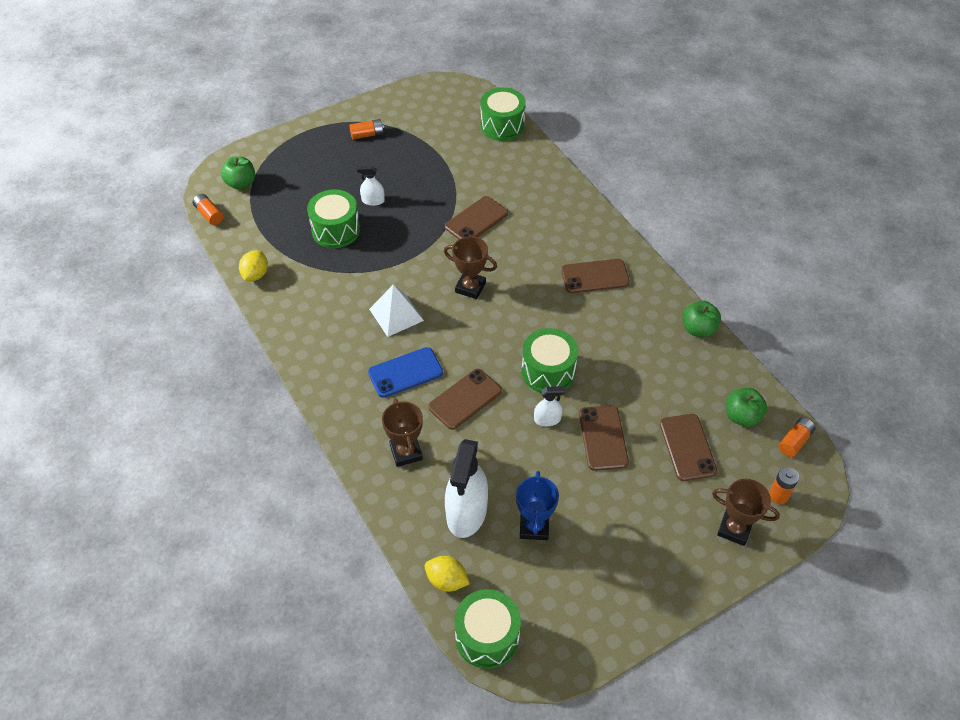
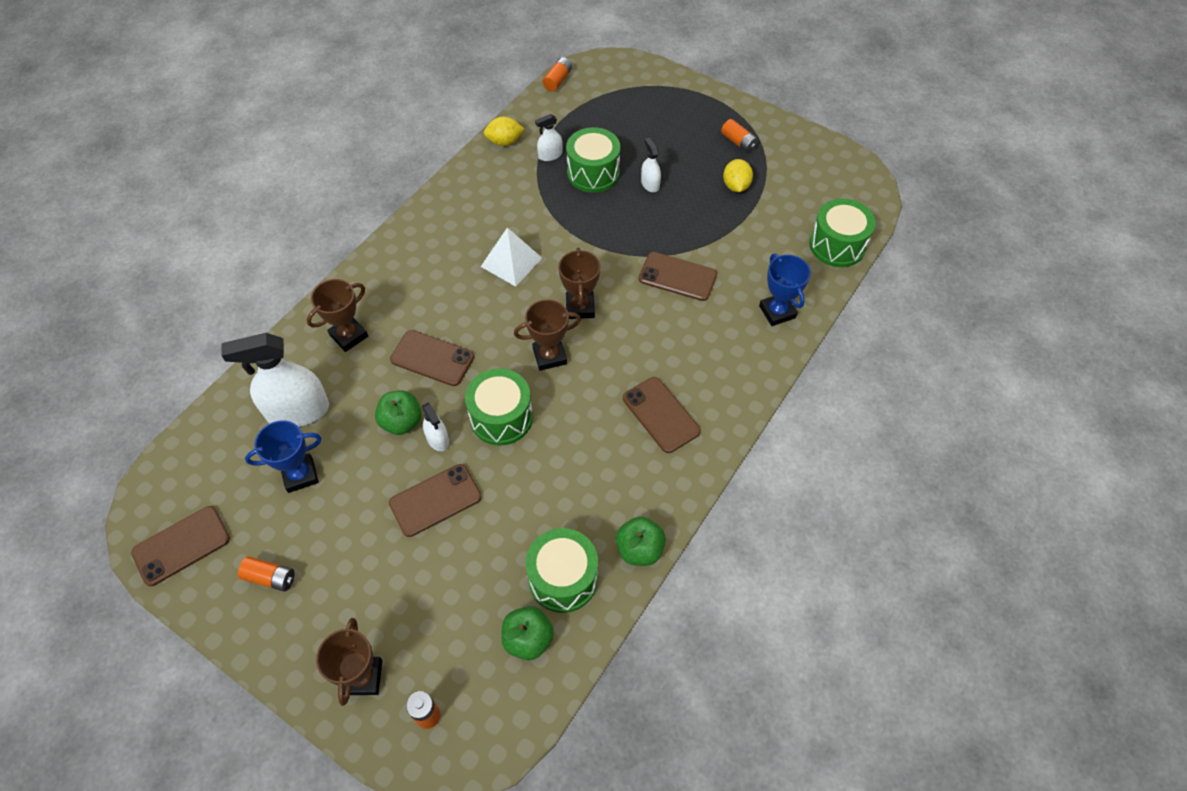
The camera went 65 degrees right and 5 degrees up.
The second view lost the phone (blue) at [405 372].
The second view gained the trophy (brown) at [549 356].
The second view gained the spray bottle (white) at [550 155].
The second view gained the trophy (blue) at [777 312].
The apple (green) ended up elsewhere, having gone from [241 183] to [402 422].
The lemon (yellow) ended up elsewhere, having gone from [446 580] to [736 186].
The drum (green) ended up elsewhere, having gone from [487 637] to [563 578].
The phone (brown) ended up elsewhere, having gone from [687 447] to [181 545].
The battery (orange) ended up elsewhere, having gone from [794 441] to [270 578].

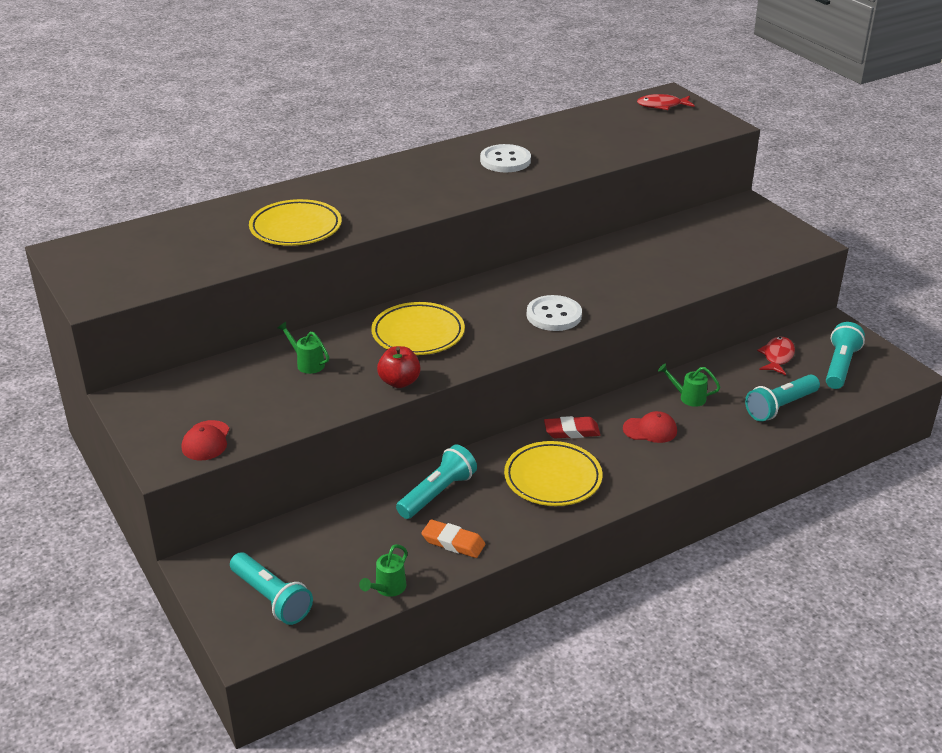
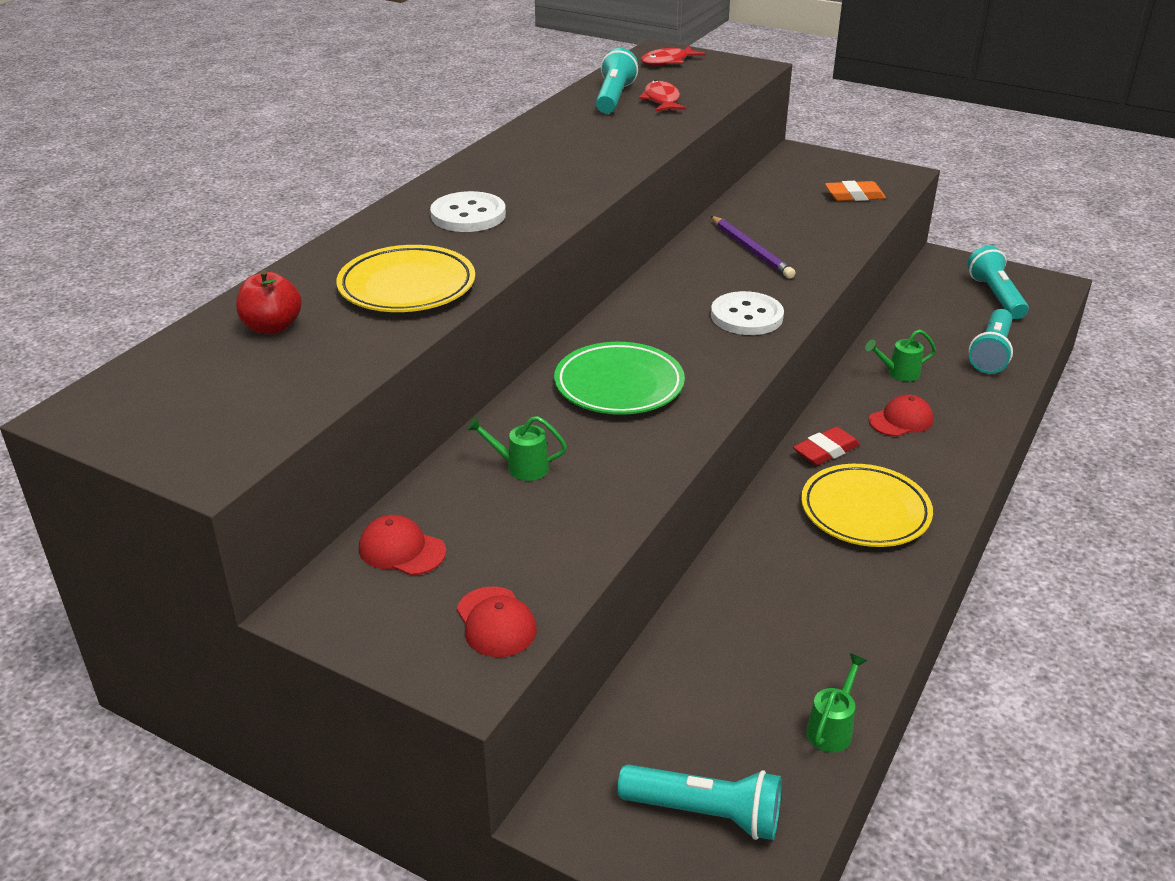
The camera went 30 degrees left and 0 degrees up.
The second view gained the cap (red) at [401 550].
The second view gained the pencil (purple) at [751 250].
The apple (red) ended up elsewhere, having gone from [399 382] to [272 327].
The flashlight (turquoise) ended up elsewhere, having gone from [437 494] to [614 98].
The eraser (orange) ended up elsewhere, having gone from [453 542] to [854 196].
The button (white) ended up elsewhere, having gone from [505 160] to [468 215].
The fish (red) ended up elsewhere, having gone from [777 357] to [662 100].
What was the plate (yellow) at [418 334] turned into the plate (green) at [619 385].
The watering can (green) at [387 588] ended up facing another way, 150 degrees counterclockwise from before.

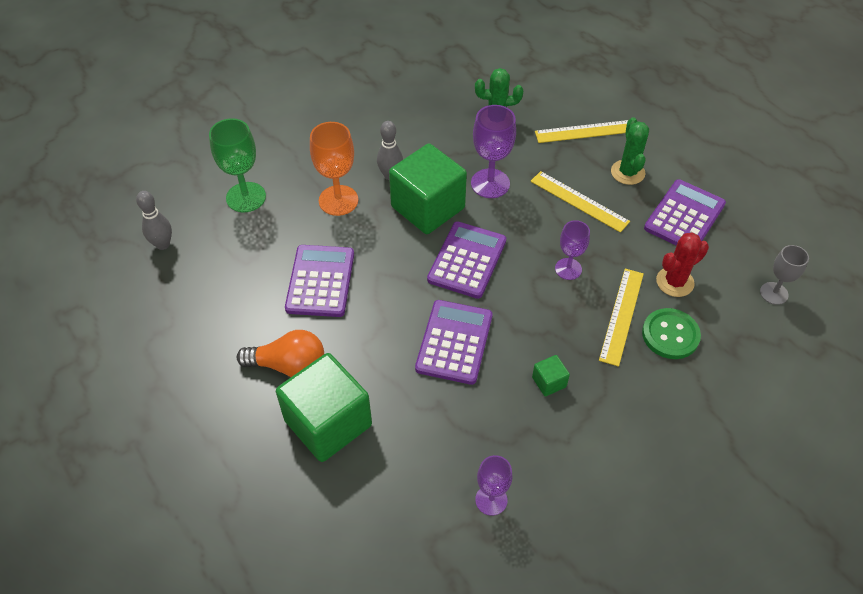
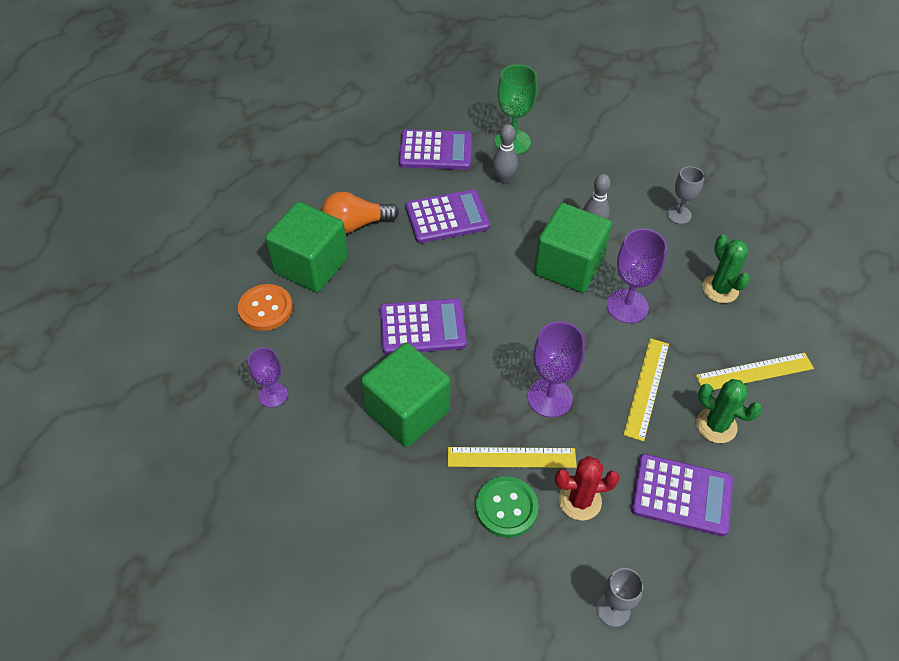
The camera went 70 degrees right and 0 degrees up.
The second view lost the goblet (orange) at [338 200].
The second view gained the button (orange) at [265 309].
The second view gained the goblet (grey) at [679 214].
The bowling pin (grey) ended up elsewhere, having gone from [163 244] to [503 179].
The calculator (purple) ended up elsewhere, having gone from [467 260] to [435 151].
The light bulb (orange) at [289 365] ended up facing another way, 90 degrees clockwise from before.
The ruler (yellow) at [585 131] ended up facing another way, 75 degrees counterclockwise from before.
The cactus (green) at [627 172] ended up facing another way, 60 degrees clockwise from before.
The cactus (red) at [675 282] ended up facing another way, 45 degrees counterclockwise from before.
The size of the cube (green) at [549 382] changed by a factor of 2.41.
The size of the goblet (purple) at [568 269] changed by a factor of 1.57.

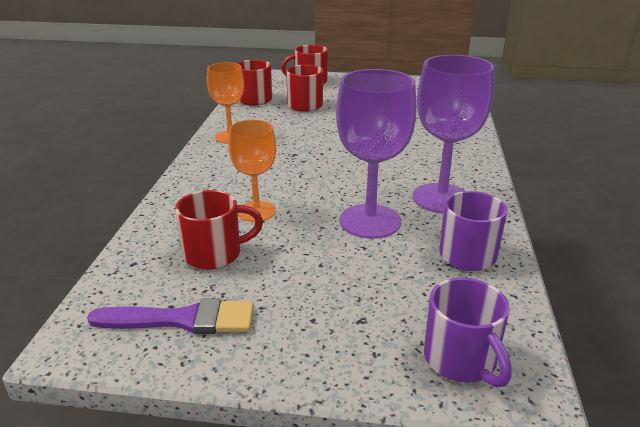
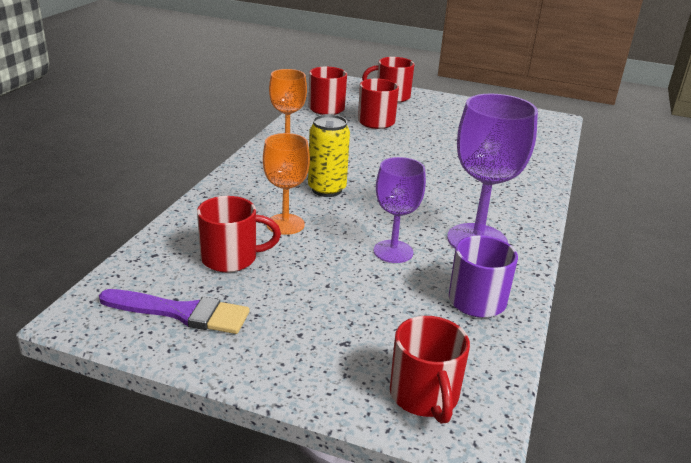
The camera went 10 degrees right and 0 degrees up.
The second view gained the can (yellow) at [326 189].
What was the mug (purple) at [461 360] turned into the mug (red) at [424 396].
The size of the goblet (purple) at [370 221] changed by a factor of 0.64.

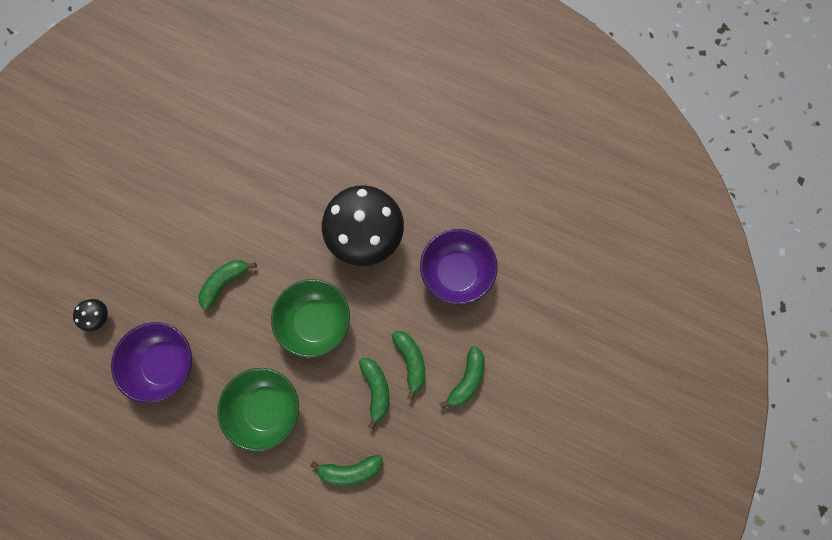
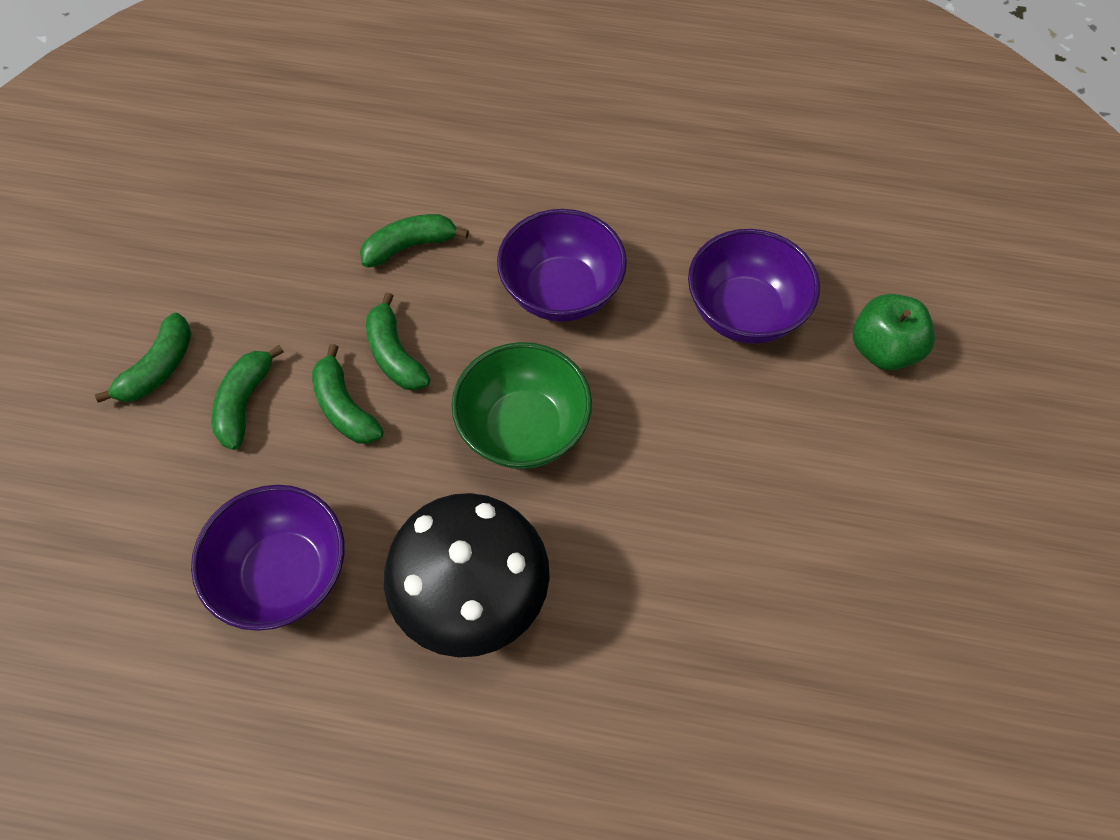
The camera went 165 degrees right and 15 degrees down.
The banana (green) ended up elsewhere, having gone from [225 282] to [159 368].
Where the mushroom (black) stood at [100 317], the apple (green) came to stand at [883 349].
What was the bowl (green) at [267 408] turned into the bowl (purple) at [561 291].

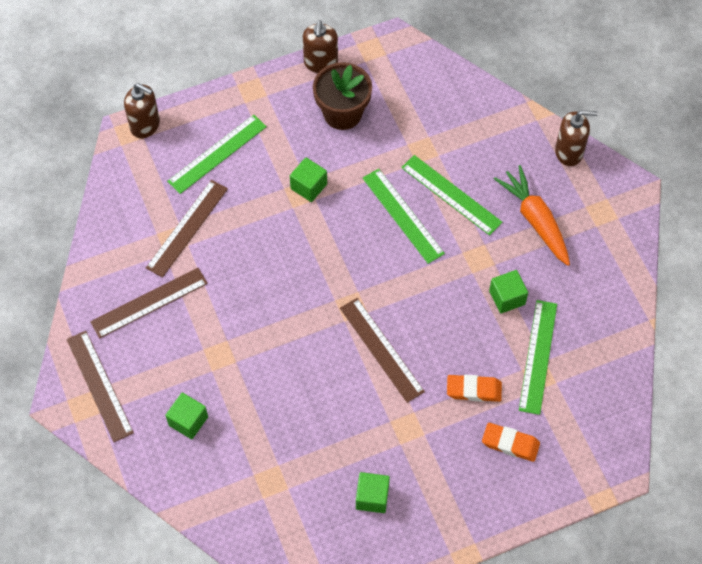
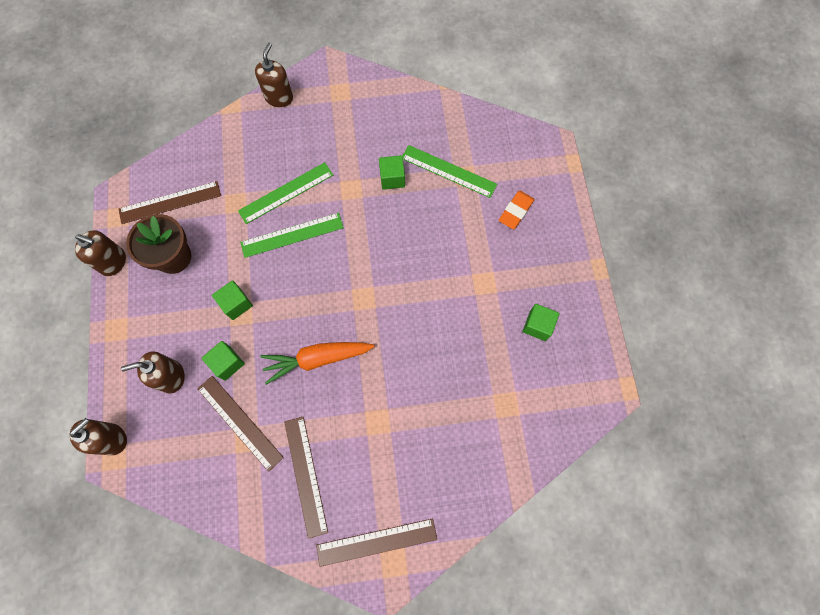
The camera went 75 degrees left and 10 degrees up.
The second view lost the eraser (orange) at [473 390].
The cube (green) ended up elsewhere, having gone from [188 421] to [227 363].
The ruler (brown) ended up elsewhere, having gone from [381 349] to [170 202].
The carrot (orange) ended up elsewhere, having gone from [535 220] to [317 359].
Where the ruler (green) stood at [217 153], the soap dispenser (brown) came to stand at [171 377].

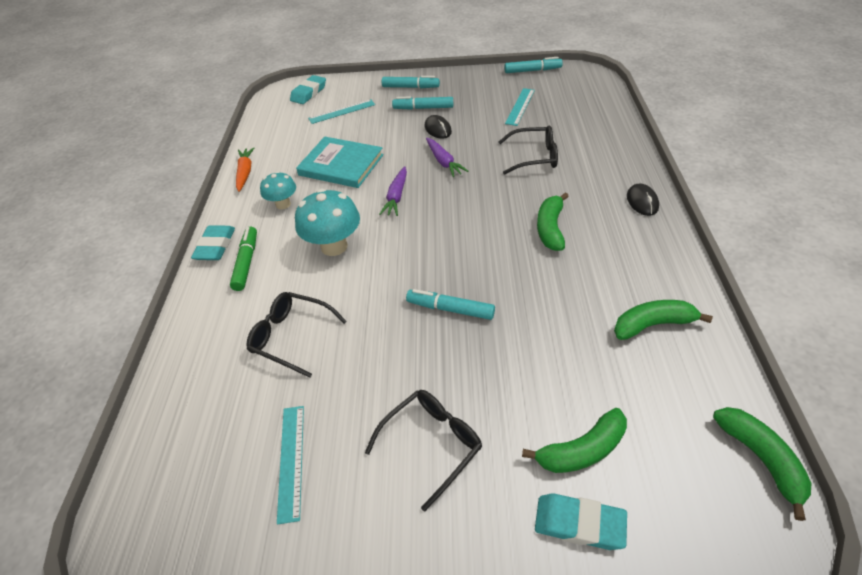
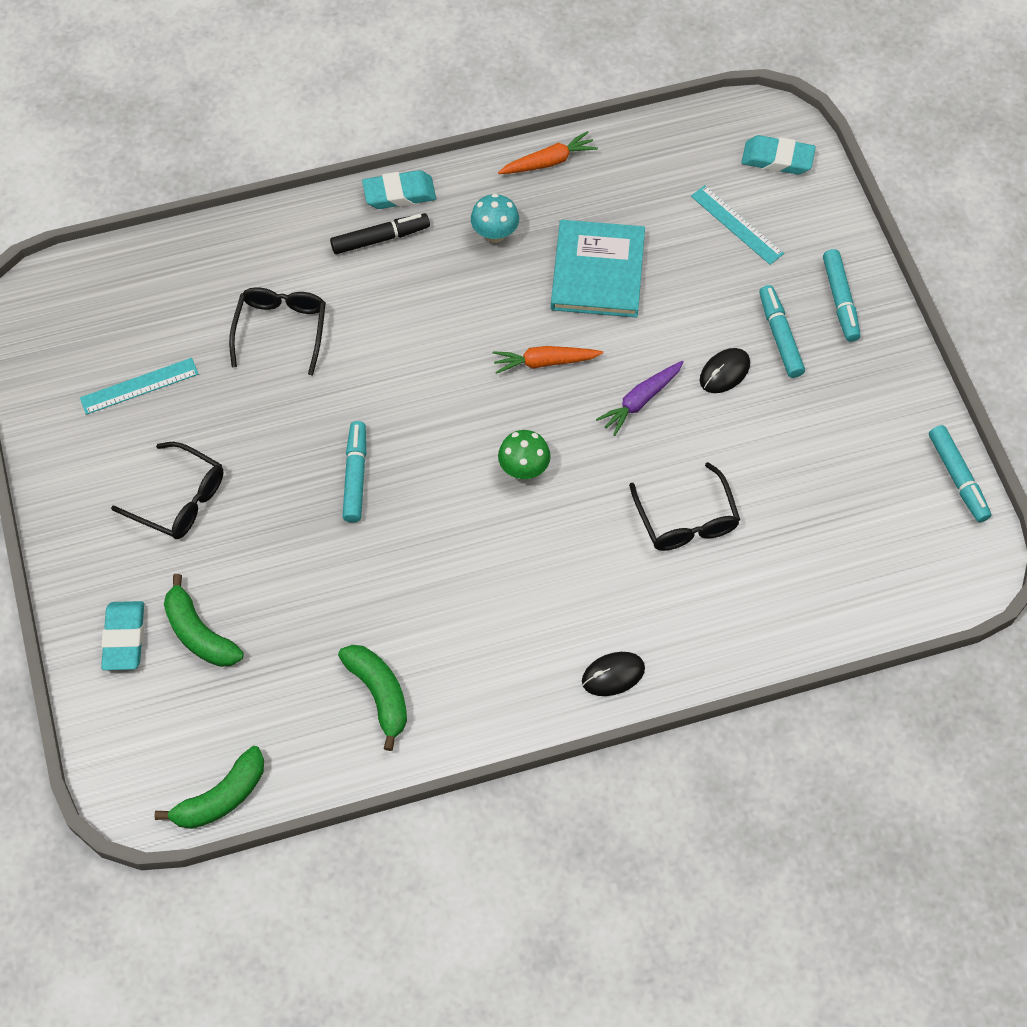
The camera went 70 degrees right and 15 degrees up.
The second view lost the mushroom (turquoise) at [334 246].
The second view lost the ruler (turquoise) at [520 106].
The second view lost the banana (green) at [550 228].
The second view gained the mushroom (green) at [524 469].
What was the marker (green) at [247 262] turned into the marker (black) at [380 239].
What was the carrot (purple) at [396 197] turned into the carrot (orange) at [544 362].

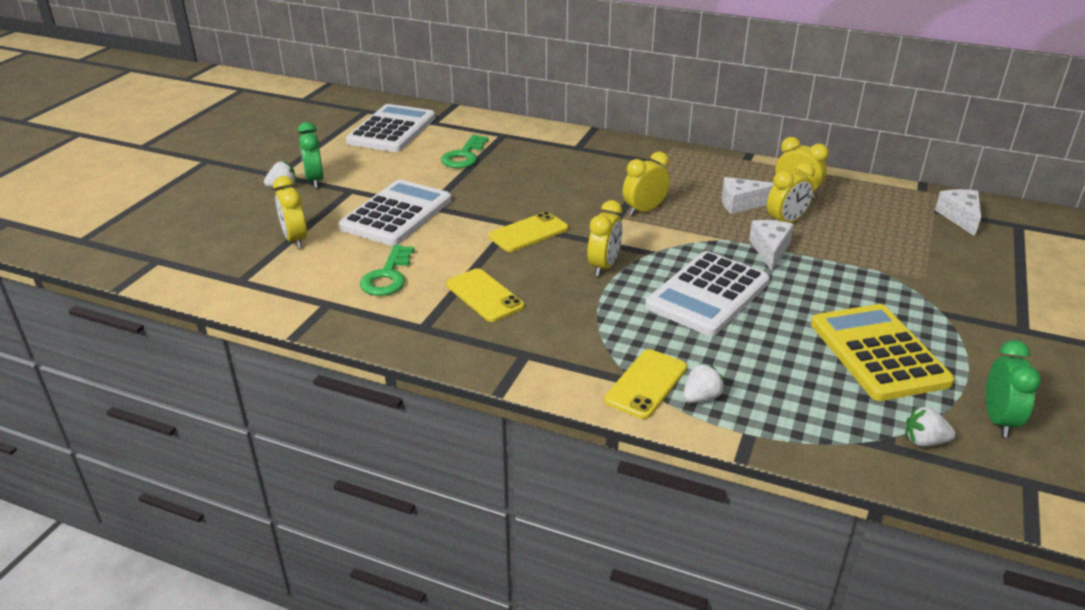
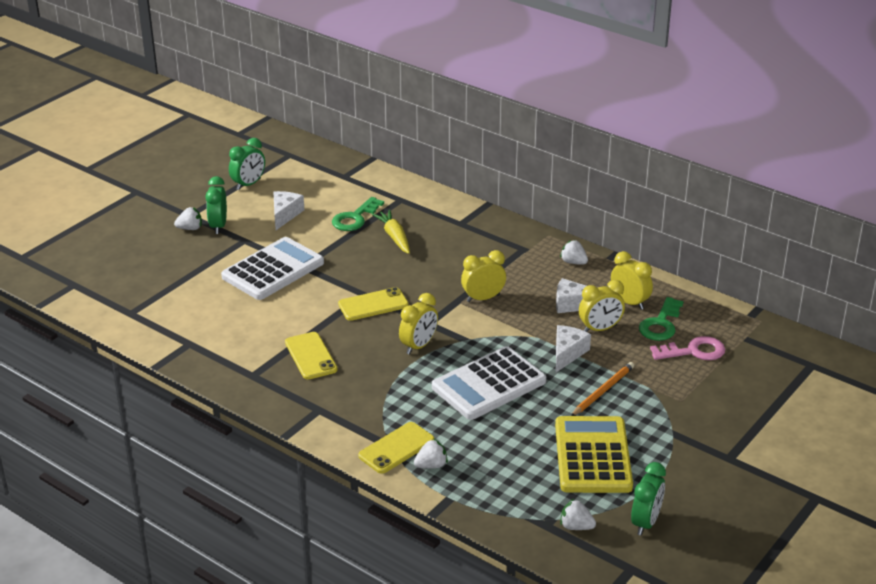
The camera went 15 degrees right and 0 degrees up.
The second view lost the clock (yellow) at [295 239].
The second view lost the calculator (white) at [392 130].
The second view gained the clock (green) at [248 184].
The second view gained the carrot (yellow) at [394 237].
The second view gained the strawberry (white) at [573 262].
The second view gained the pencil (orange) at [603 391].
The second view gained the key (pink) at [693 351].
The key (green) ended up elsewhere, having gone from [388 276] to [661 324].
The cheese (white) ended up elsewhere, having gone from [960 217] to [285 215].

